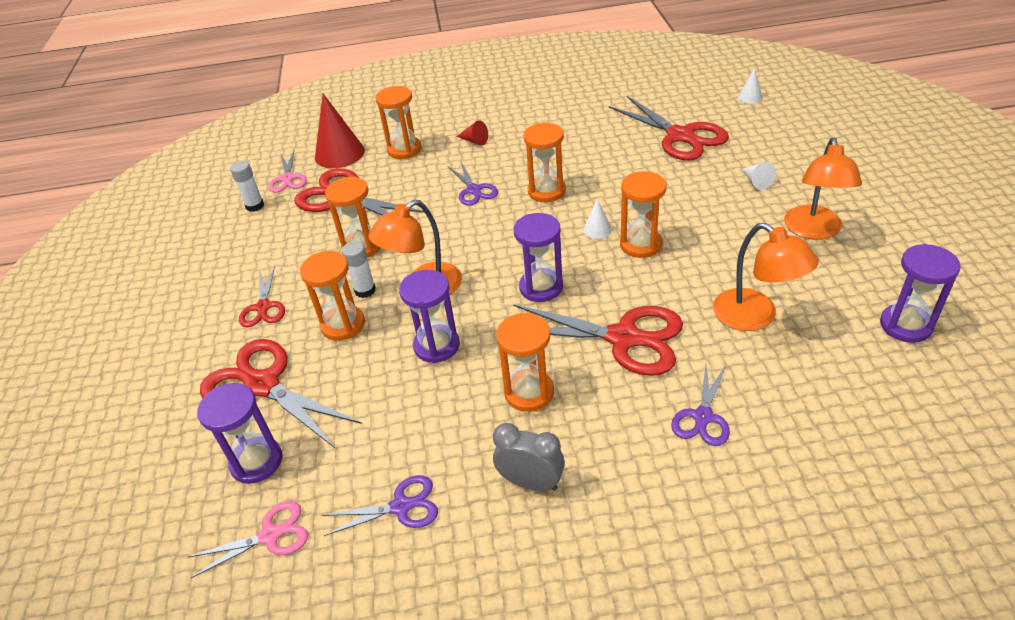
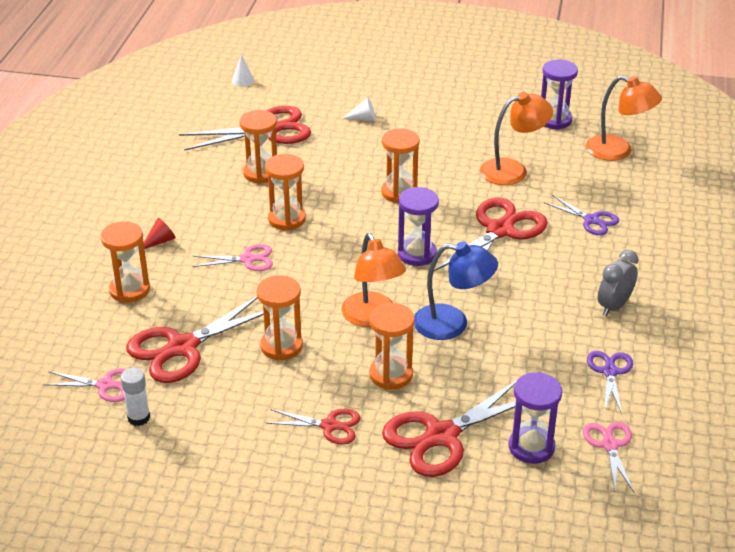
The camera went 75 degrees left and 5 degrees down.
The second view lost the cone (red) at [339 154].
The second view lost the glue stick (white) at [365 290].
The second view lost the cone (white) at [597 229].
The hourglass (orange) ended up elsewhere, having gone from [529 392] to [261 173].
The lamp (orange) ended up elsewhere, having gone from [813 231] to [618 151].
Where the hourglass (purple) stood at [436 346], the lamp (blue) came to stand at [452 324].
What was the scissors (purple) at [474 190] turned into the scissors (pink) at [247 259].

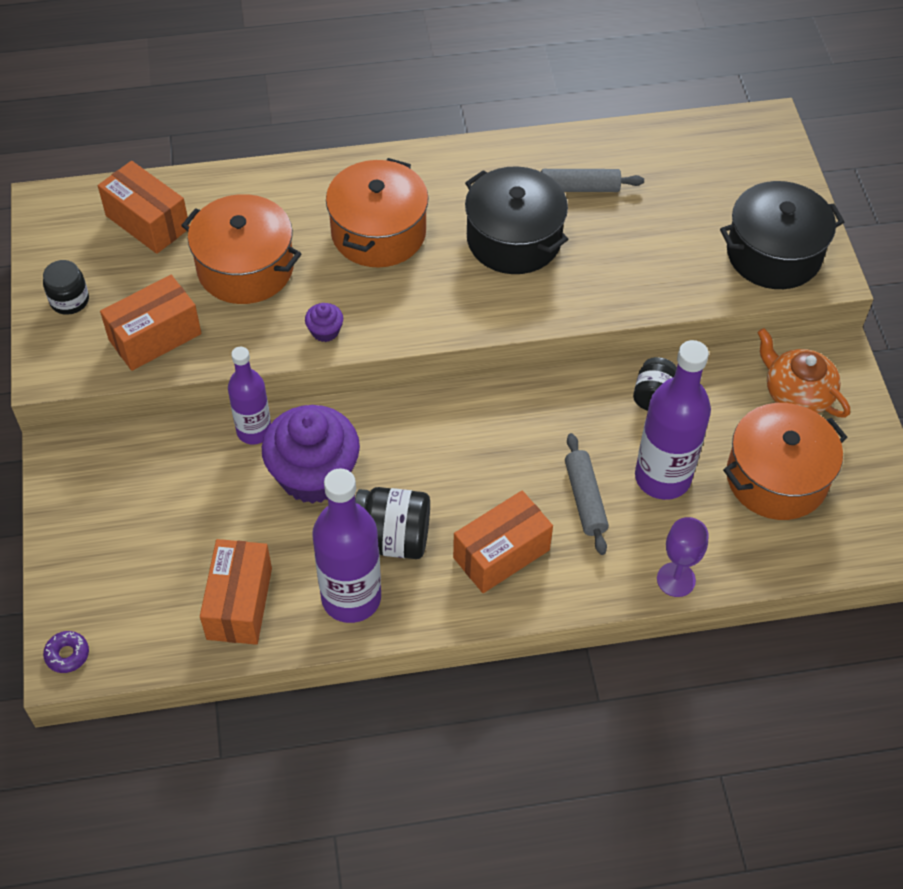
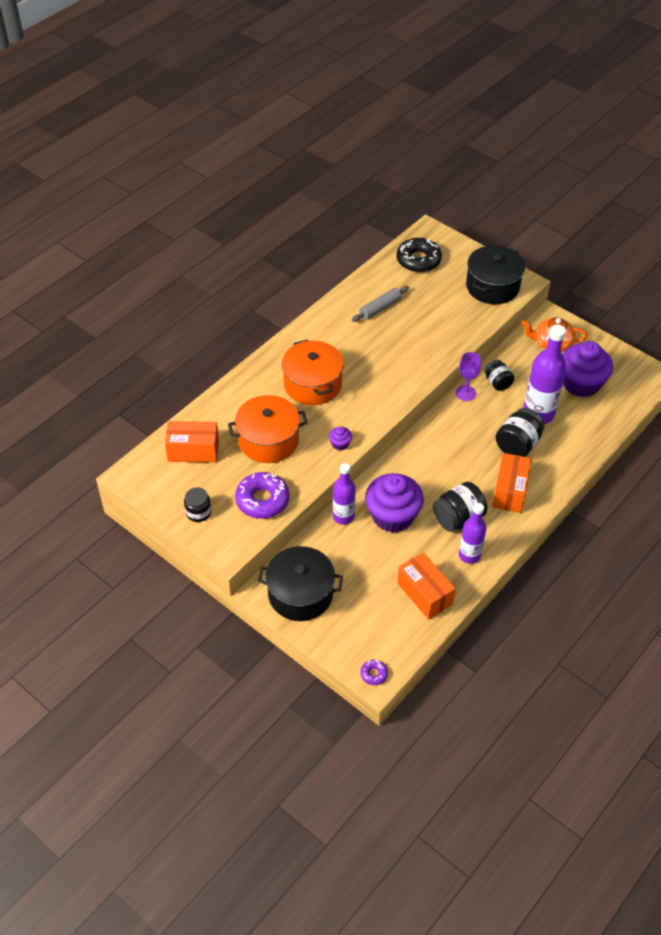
The camera went 40 degrees left and 5 degrees down.
The second view gained the donut (black) at [418 260].
The pot (black) ended up elsewhere, having gone from [514 239] to [300 594].
The goblet (purple) ended up elsewhere, having gone from [676 579] to [465 393].
Where the box (orange) stood at [155 337], the donut (purple) came to stand at [262 500].
Where the rolling pin (grey) stood at [585 499], the jar (black) came to stand at [517 444].
Where the pot (orange) stood at [776 477], the cupcake (purple) came to stand at [581 383].
The size of the bottle (purple) at [351 598] changed by a factor of 0.63.

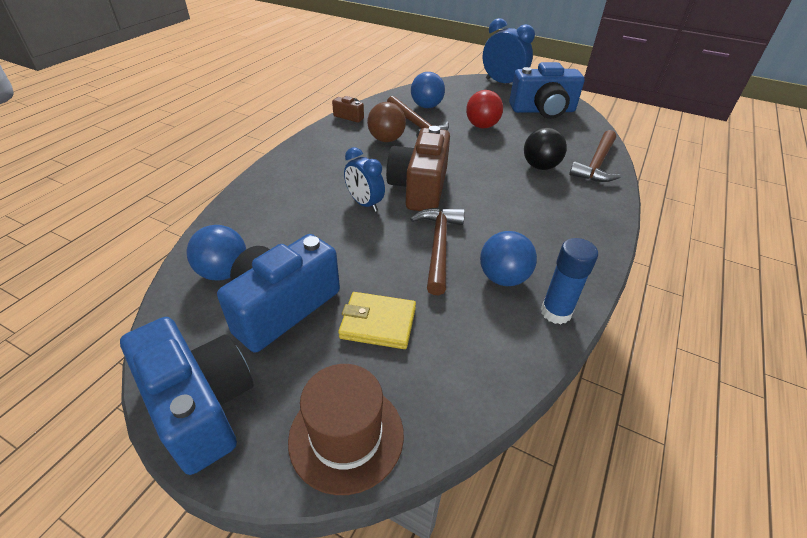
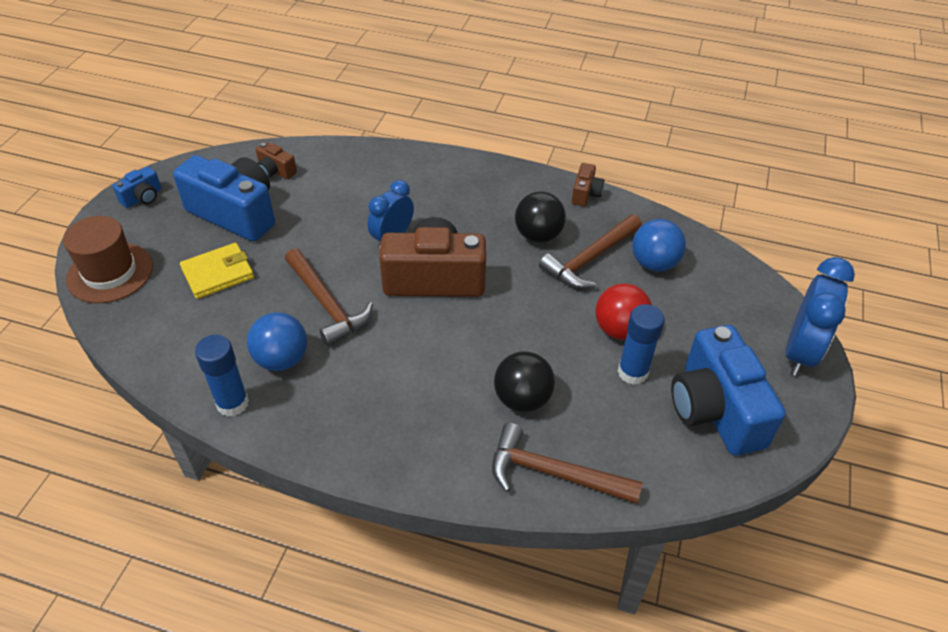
The camera went 80 degrees right and 5 degrees up.
The second view gained the glue stick (blue) at [632 372].
Where the ball (blue) stood at [224 272], the camera (brown) came to stand at [275 171].
What was the ball (brown) at [386 139] turned into the ball (black) at [538 235].
The wallet (yellow) at [378 323] ended up facing another way, 60 degrees clockwise from before.
The hammer (brown) at [438 246] ended up facing another way, 60 degrees clockwise from before.
The size of the camera (blue) at [201 405] changed by a factor of 0.45.

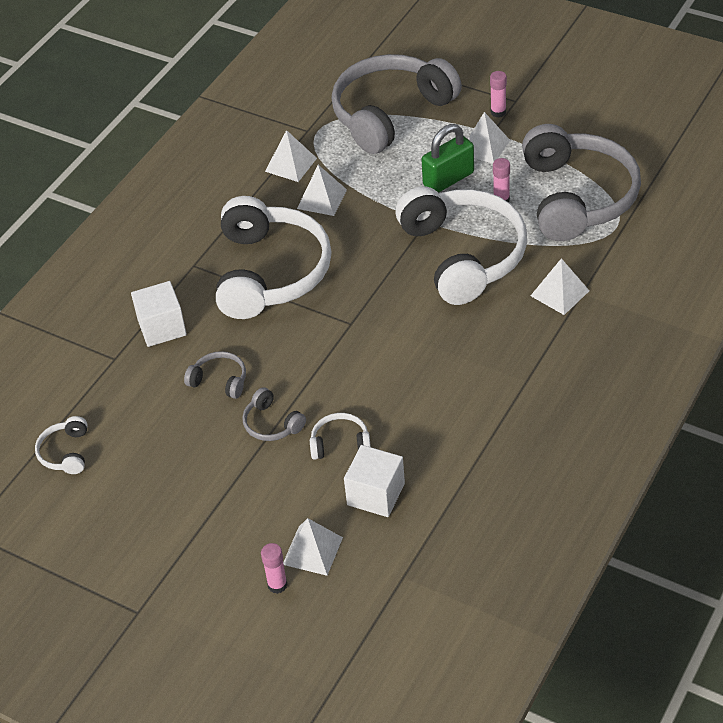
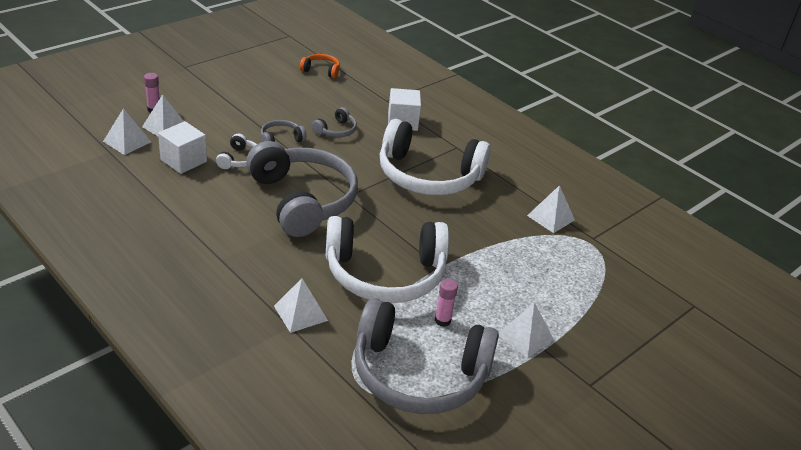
The camera went 100 degrees right and 10 degrees down.
The second view lost the padlock (green) at [448 179].
The second view lost the glue stick (pink) at [498 112].
The pyramid (white) ended up elsewhere, having gone from [322 199] to [127 141].
The headphones (grey) ended up elsewhere, having gone from [390 113] to [302 200].
What was the headphones (white) at [66 452] turned into the headphones (orange) at [321 70].

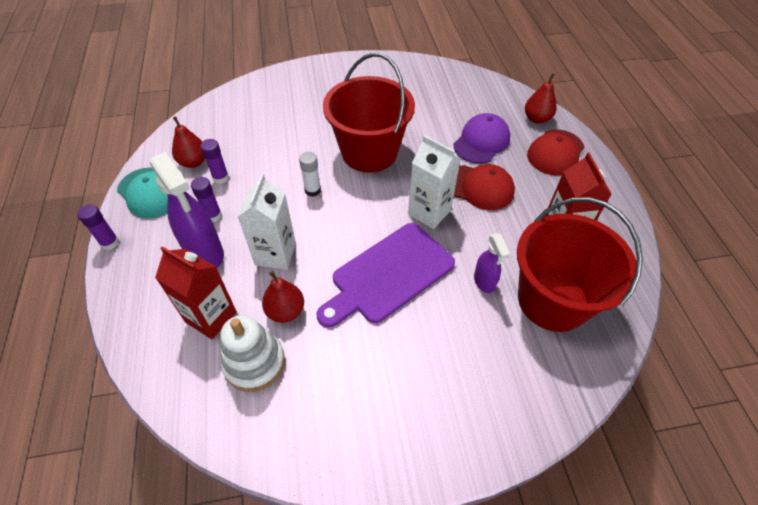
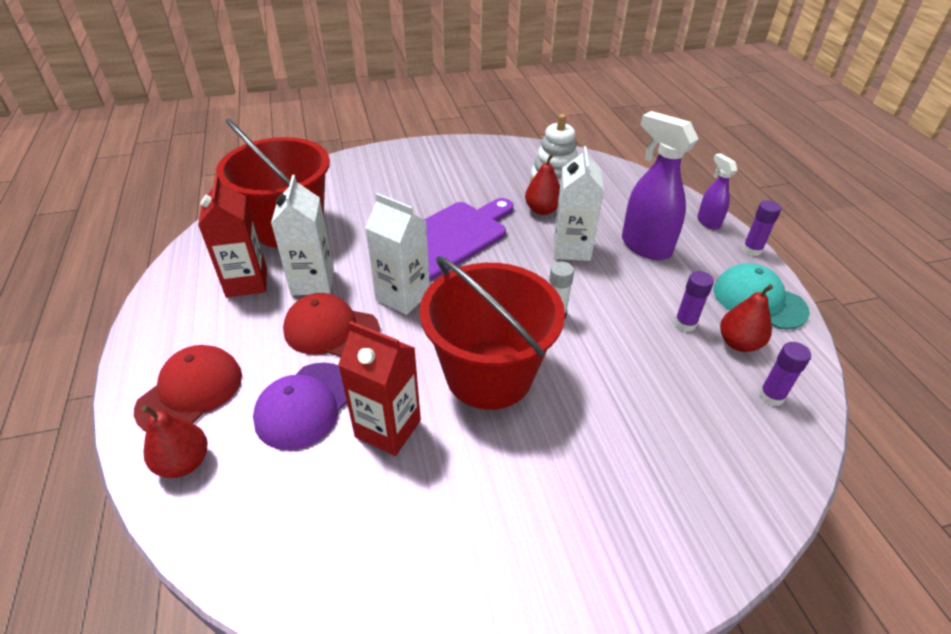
The camera went 175 degrees right and 10 degrees down.
The second view gained the carton (white) at [312 282].
The carton (red) ended up elsewhere, having gone from [211 317] to [388 428].
The glue stick (purple) ended up elsewhere, having gone from [213 215] to [771 396].
The spray bottle (purple) ended up elsewhere, having gone from [484 282] to [708 222].

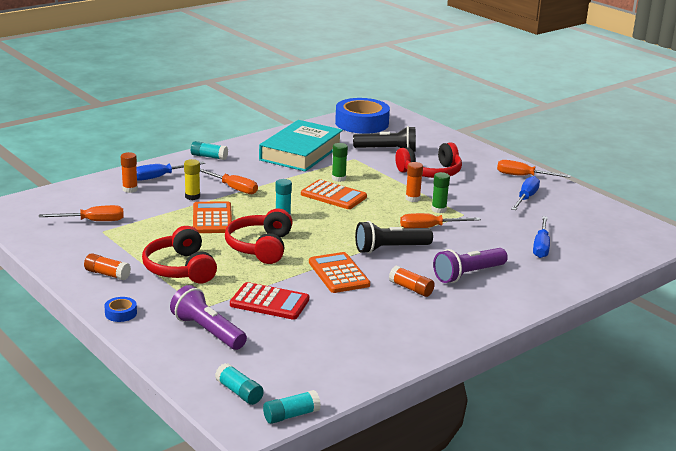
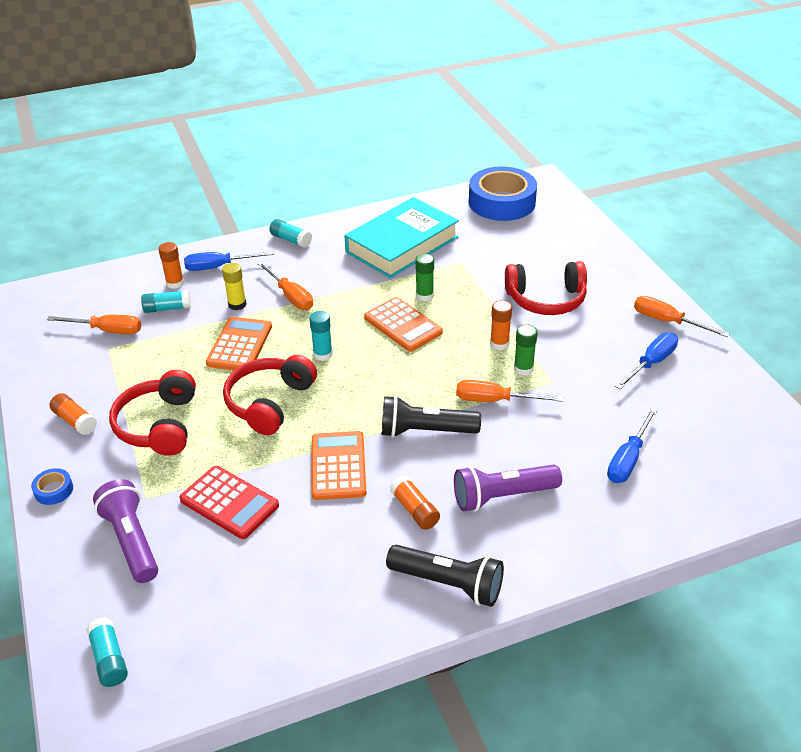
The camera went 20 degrees right and 15 degrees up.
The glue stick (turquoise) ended up elsewhere, having gone from [291 415] to [167 308].
The flashlight (black) ended up elsewhere, having gone from [387 150] to [448 583].

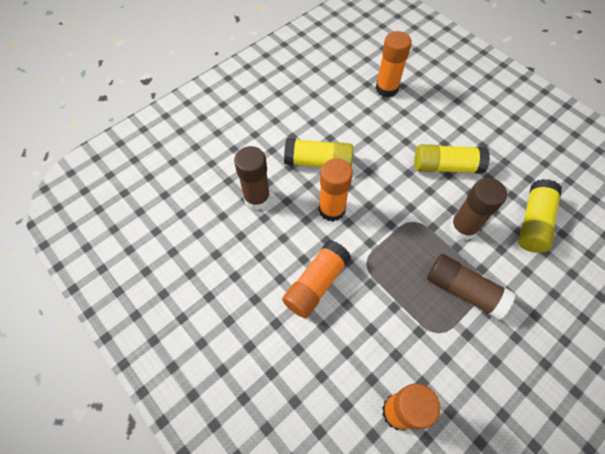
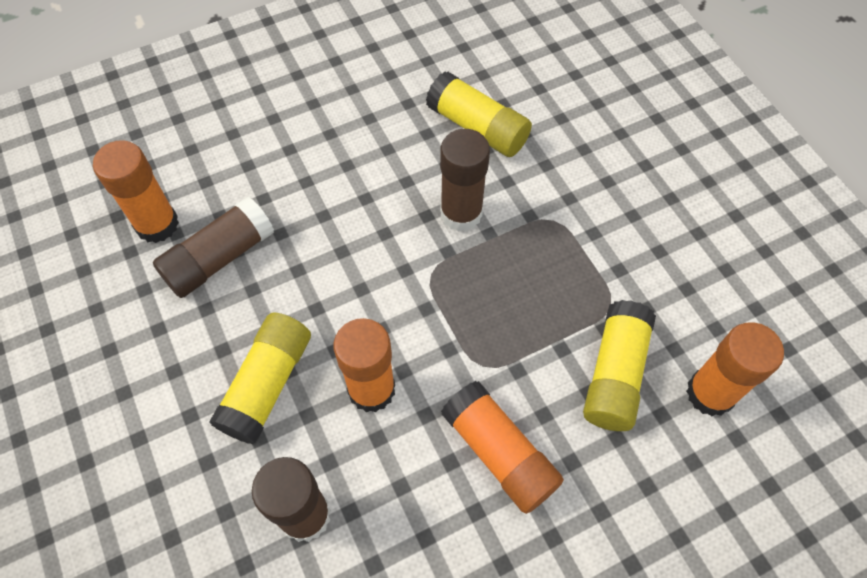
The camera went 75 degrees left and 0 degrees up.
The glue stick (yellow) ended up elsewhere, having gone from [446 166] to [614 374].
The glue stick (brown) ended up elsewhere, having gone from [463 290] to [219 258].

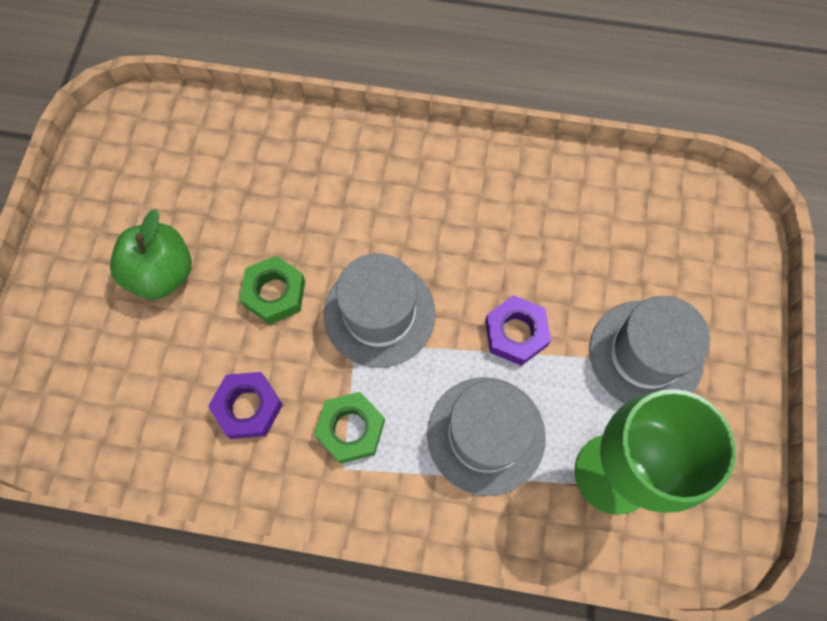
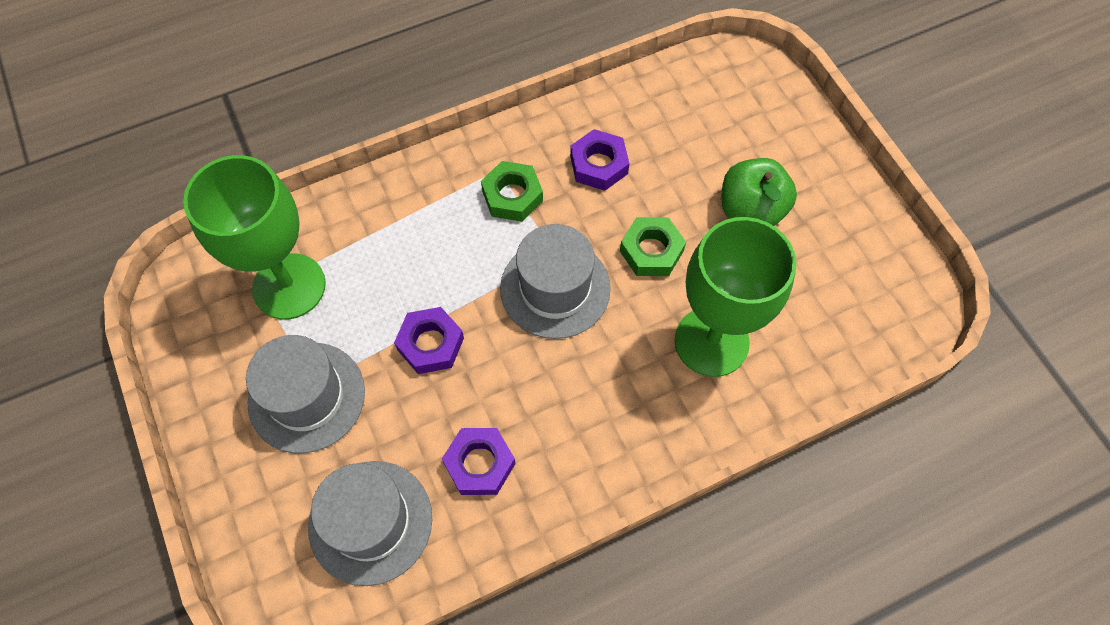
The camera went 145 degrees right and 5 degrees down.
The second view gained the nut (purple) at [479 464].
The second view gained the goblet (green) at [711 342].
The hat (grey) ended up elsewhere, having gone from [486 435] to [370 522].

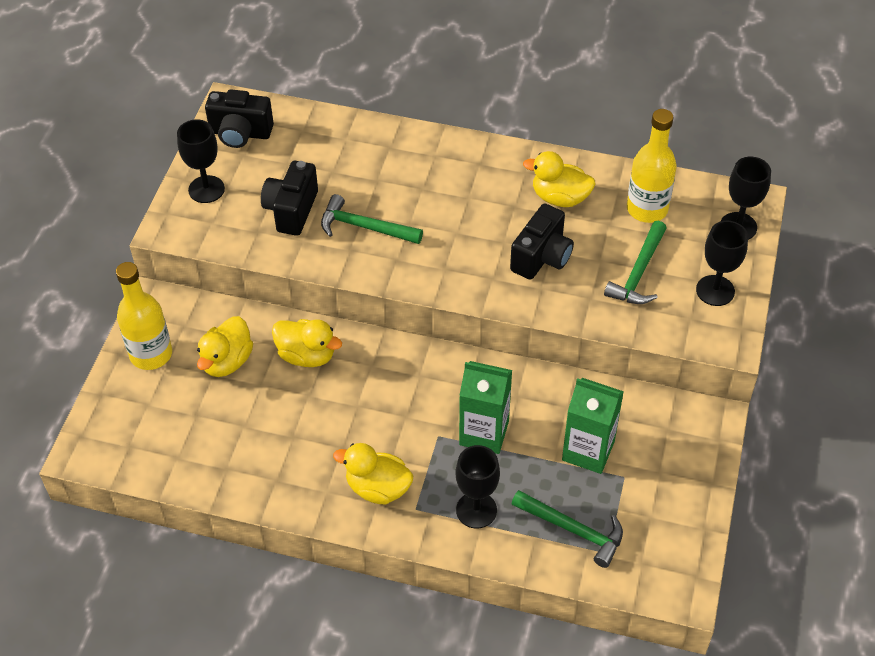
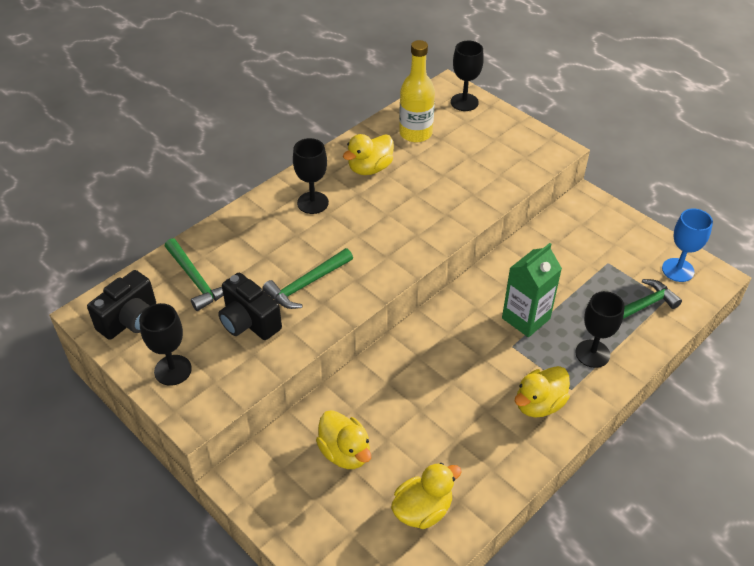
The camera went 60 degrees left and 5 degrees down.
The second view lost the bottle (yellow) at [151 354].
The second view lost the camera (black) at [542 257].
The second view lost the carton (green) at [588 451].
The second view gained the goblet (blue) at [678 270].
The duck (yellow) ended up elsewhere, having gone from [307 355] to [422 510].
The hammer (green) ended up elsewhere, having gone from [638 273] to [196 280].
The goblet (black) ended up elsewhere, having gone from [715 290] to [313 203].

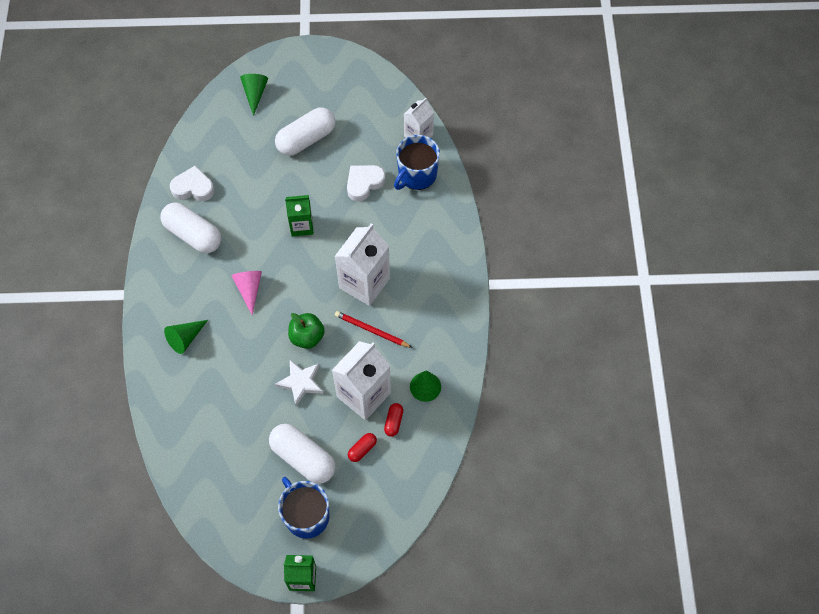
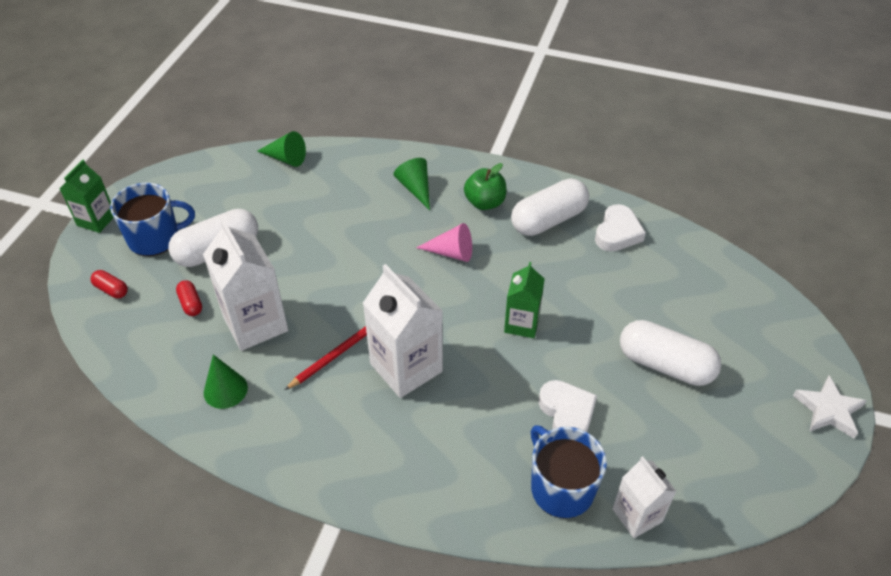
The camera went 110 degrees right and 15 degrees down.
The cone (green) ended up elsewhere, having gone from [255 94] to [286 158].
The star (white) ended up elsewhere, having gone from [300 383] to [828 410].
The apple (green) ended up elsewhere, having gone from [307 337] to [485 202].
The capsule (red) ended up elsewhere, having gone from [393 422] to [111 290].
The capsule (white) at [306 139] ended up facing another way, 45 degrees counterclockwise from before.

